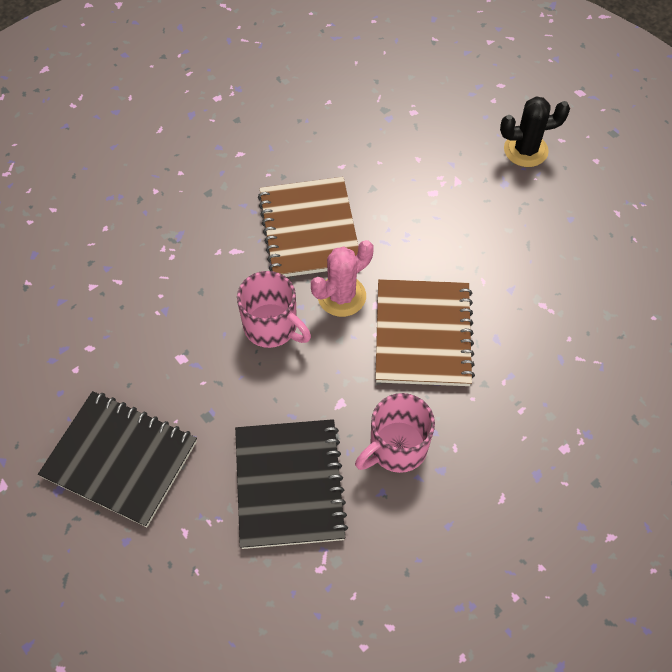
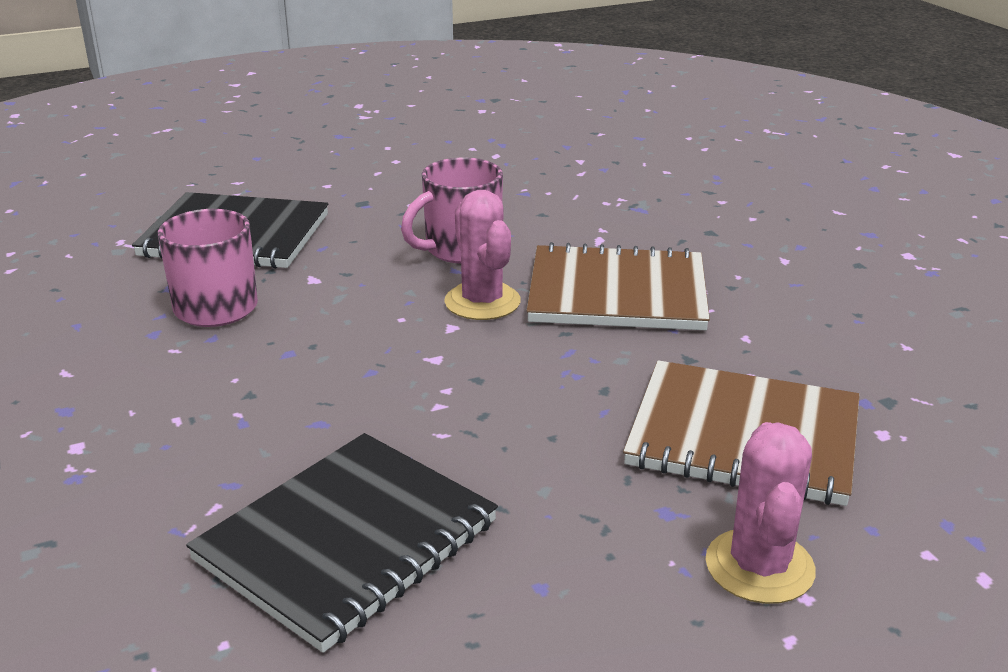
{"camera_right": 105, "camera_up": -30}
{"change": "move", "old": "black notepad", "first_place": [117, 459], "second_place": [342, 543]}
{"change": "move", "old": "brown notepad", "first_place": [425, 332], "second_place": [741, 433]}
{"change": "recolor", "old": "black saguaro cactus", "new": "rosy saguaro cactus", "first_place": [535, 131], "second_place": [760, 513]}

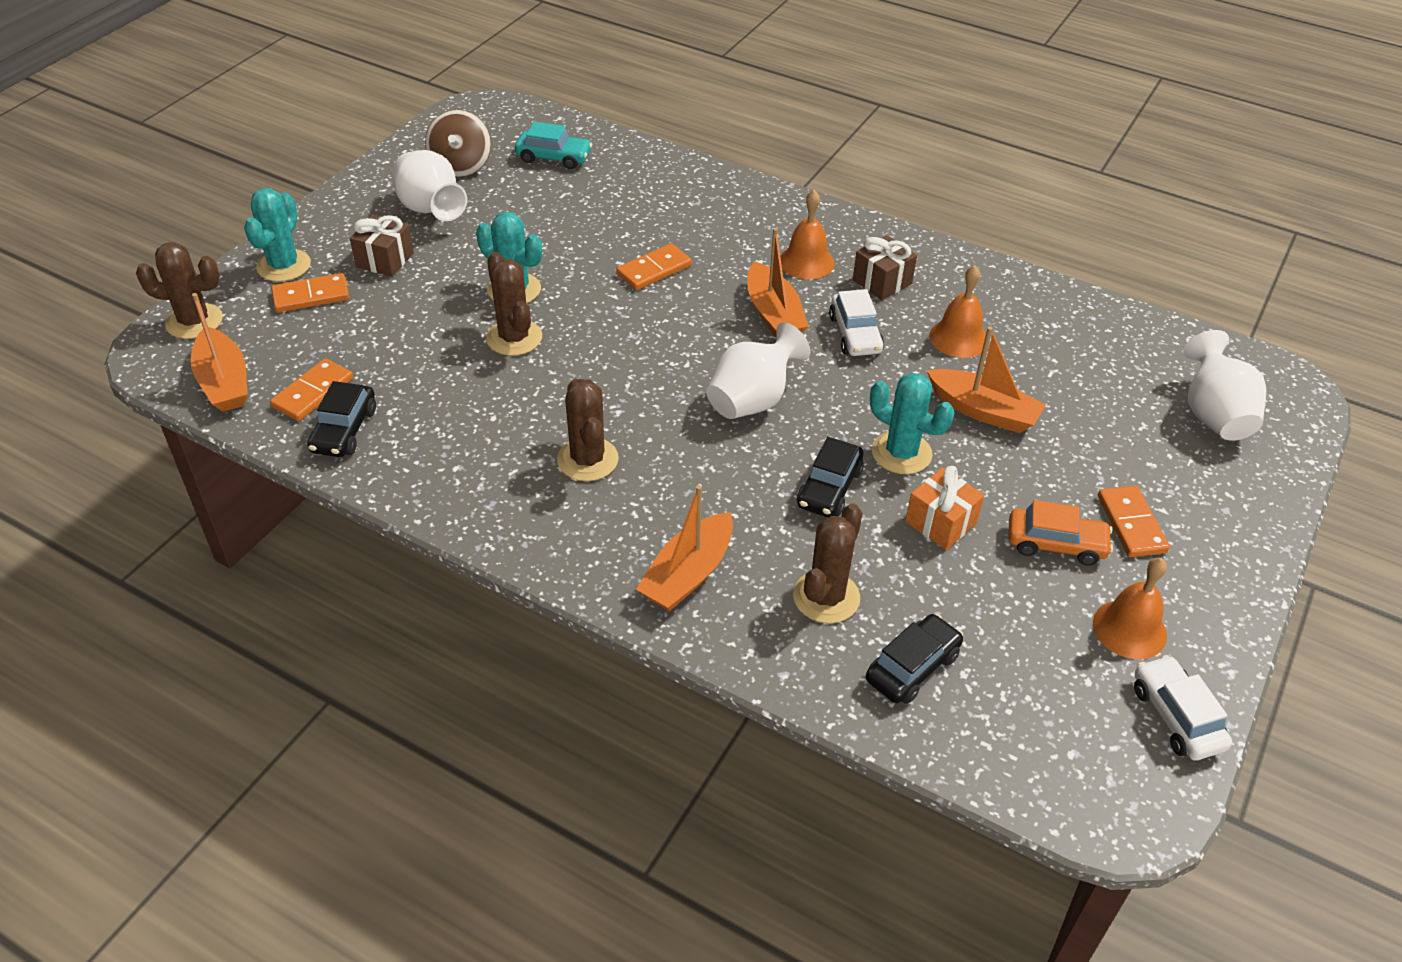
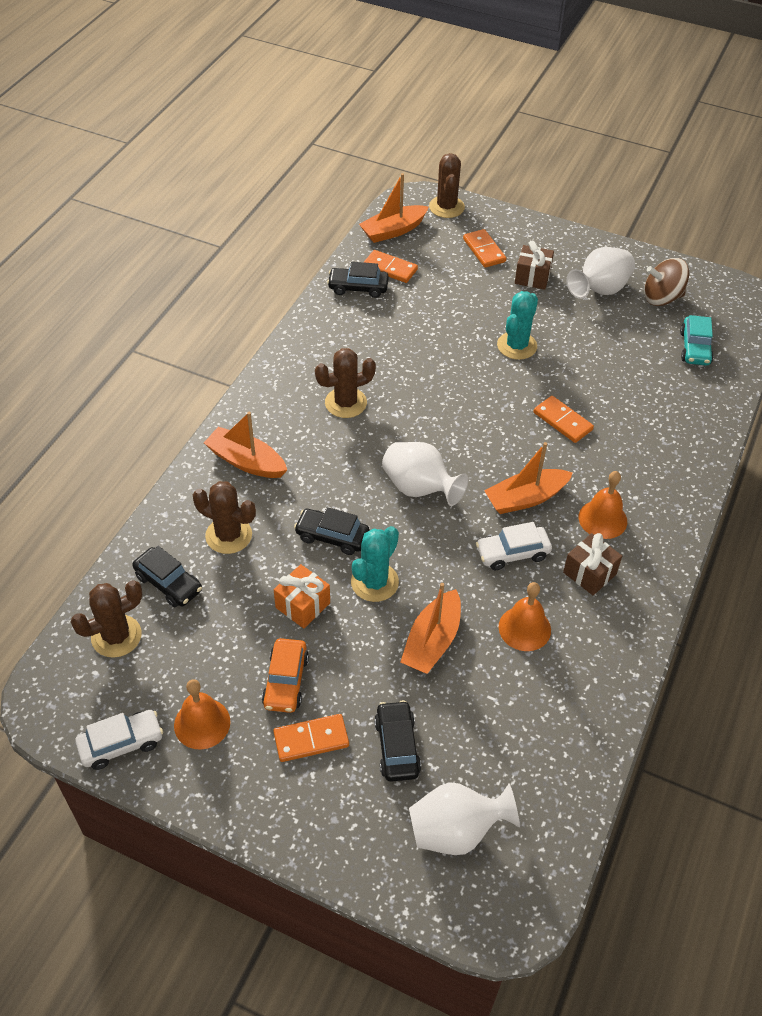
{"camera_right": 85, "camera_up": 5}
{"change": "move", "old": "brown saguaro cactus", "first_place": [514, 304], "second_place": [107, 619]}
{"change": "insert", "new": "black car", "second_place": [397, 741]}
{"change": "delete", "old": "aqua saguaro cactus", "first_place": [277, 235]}

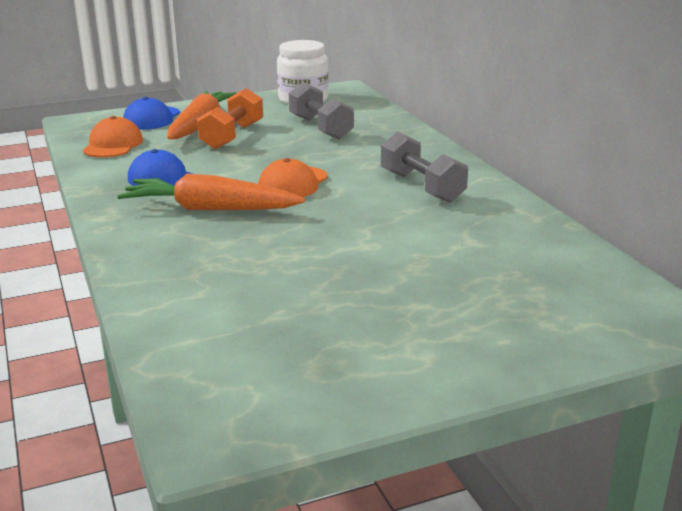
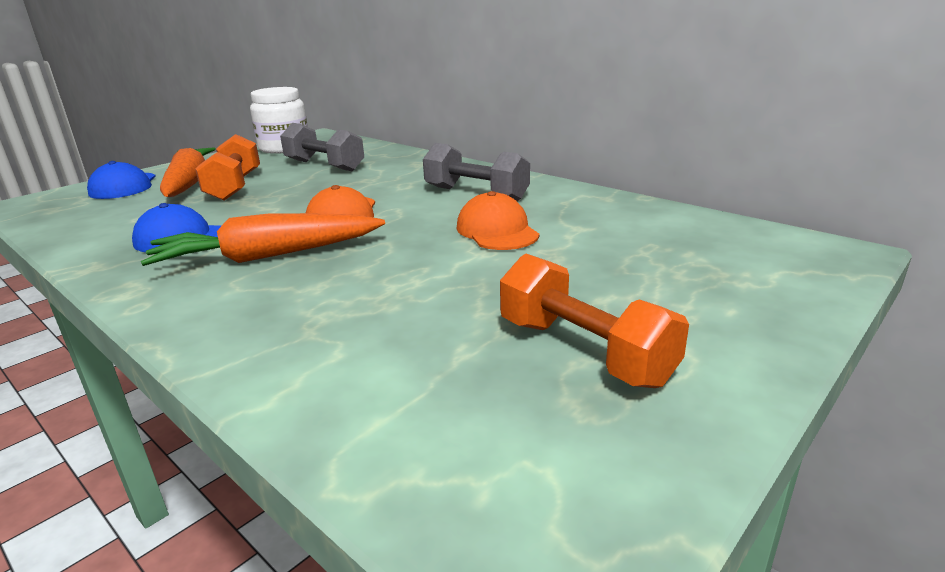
{"camera_right": -25, "camera_up": 0}
{"change": "move", "old": "bright orange peaked cap", "first_place": [113, 137], "second_place": [498, 220]}
{"change": "insert", "new": "bright orange dumbbell", "second_place": [594, 321]}

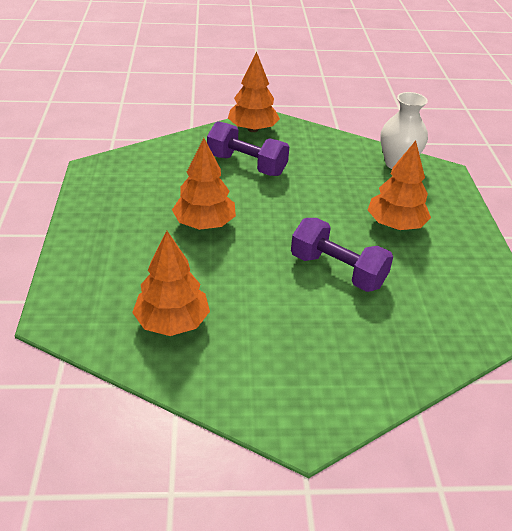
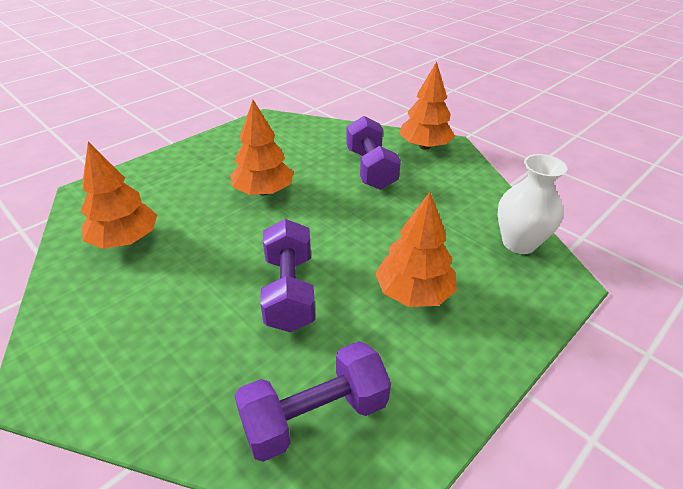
{"camera_right": 50, "camera_up": 0}
{"change": "insert", "new": "purple dumbbell", "second_place": [312, 401]}

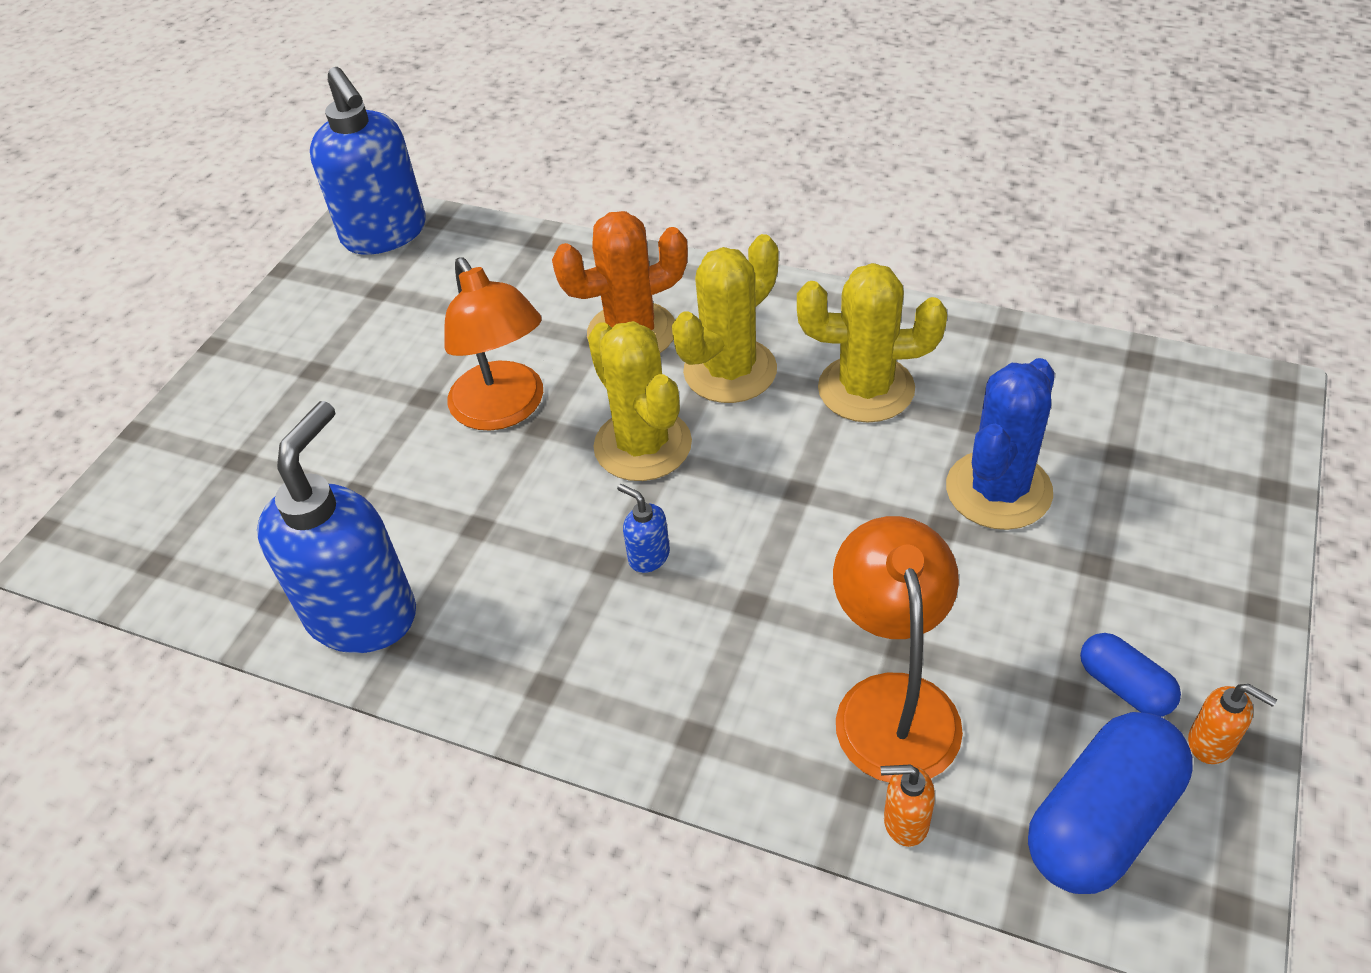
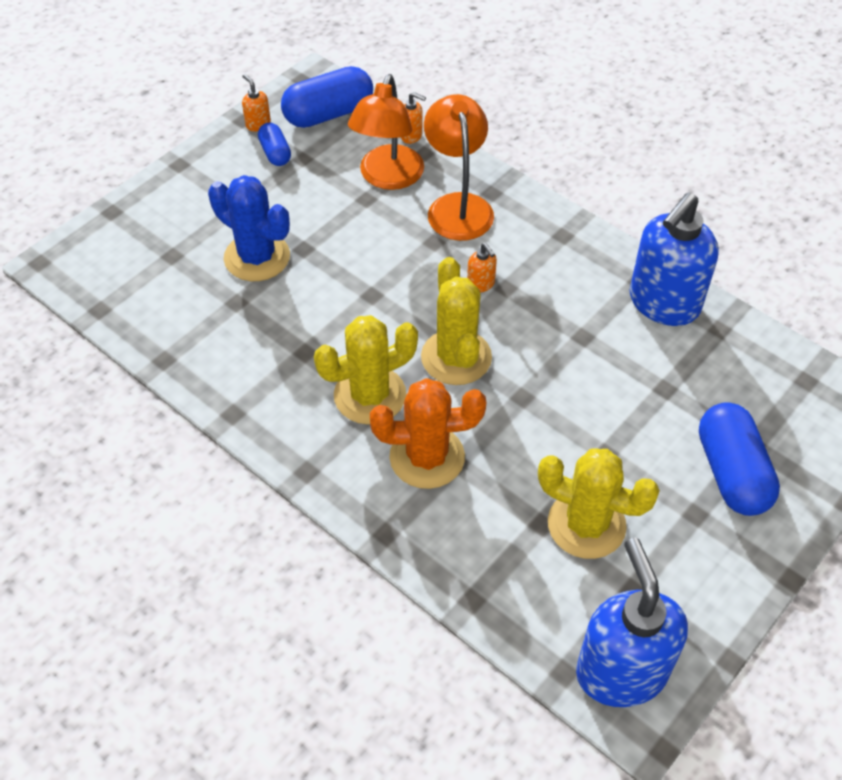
{"camera_right": -165, "camera_up": 5}
{"change": "rotate", "old": "cobalt saguaro cactus", "first_place": [1000, 444], "second_place": [249, 228], "degrees": 75}
{"change": "move", "old": "bright orange lamp", "first_place": [493, 344], "second_place": [459, 167]}
{"change": "recolor", "old": "cobalt pump bottle", "new": "bright orange pump bottle", "first_place": [643, 528], "second_place": [482, 268]}
{"change": "move", "old": "golden saguaro cactus", "first_place": [872, 343], "second_place": [599, 504]}
{"change": "insert", "new": "cobalt capsule", "second_place": [739, 459]}

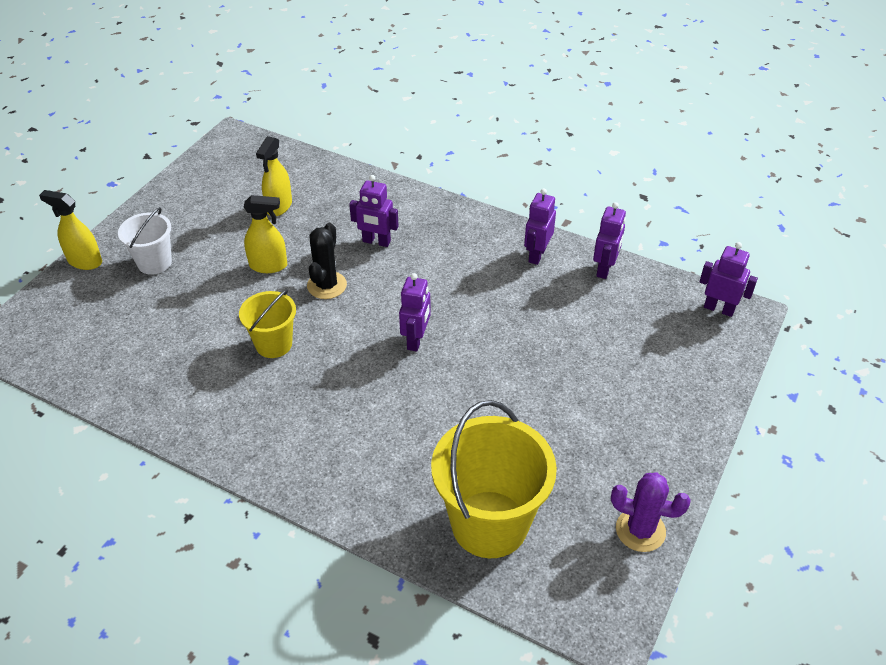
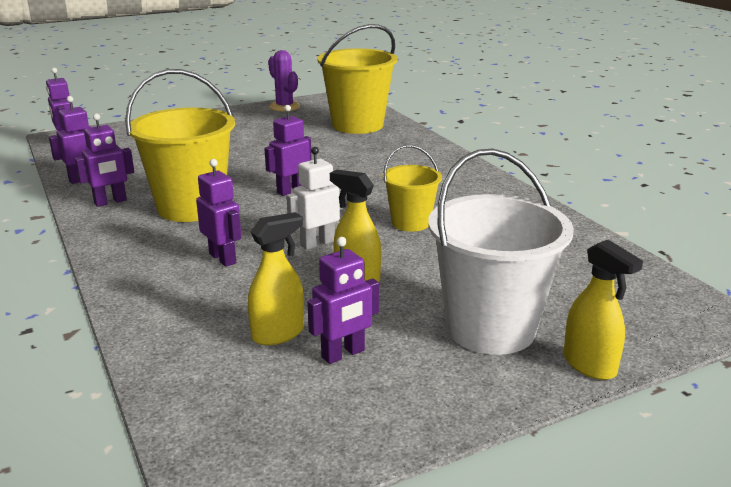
{"camera_right": -145, "camera_up": -20}
{"change": "insert", "new": "golden sand bucket", "second_place": [180, 145]}
{"change": "replace", "old": "black saguaro cactus", "new": "pure white robot", "first_place": [327, 261], "second_place": [314, 198]}
{"change": "insert", "new": "purple robot", "second_place": [343, 300]}
{"change": "resize", "old": "pure white sand bucket", "first_place": [145, 241], "second_place": [501, 252], "factor": 1.8}

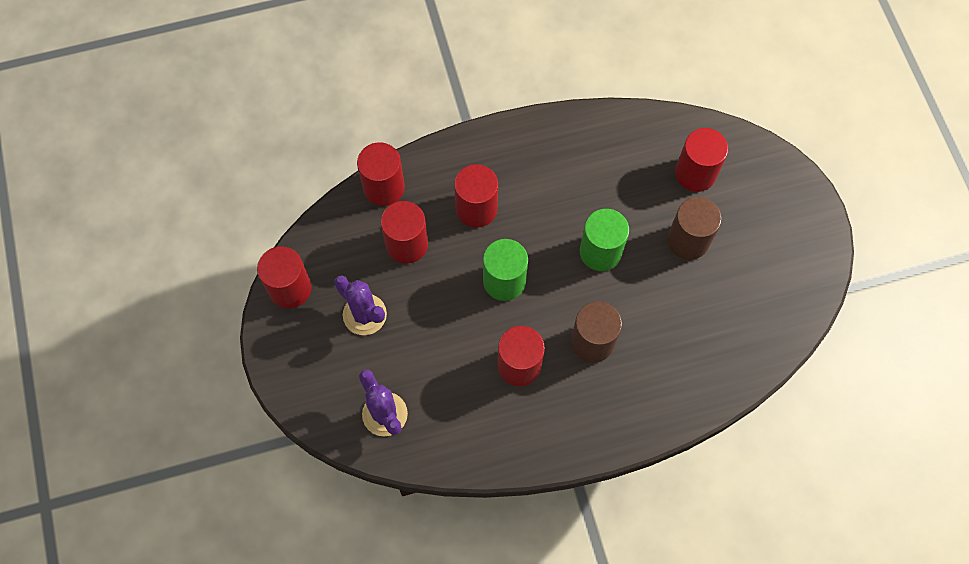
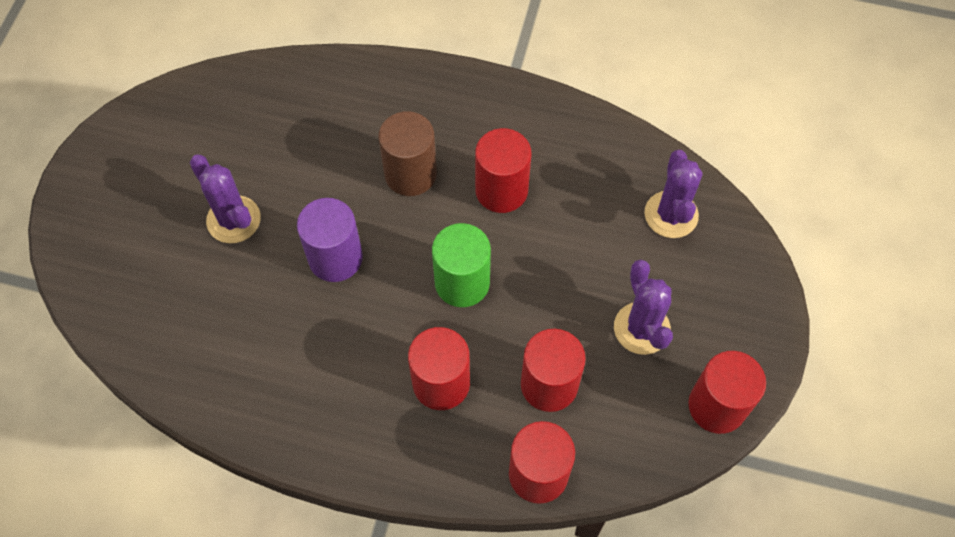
{"camera_right": -150, "camera_up": -5}
{"change": "replace", "old": "brown cylinder", "new": "purple saguaro cactus", "first_place": [694, 228], "second_place": [225, 199]}
{"change": "recolor", "old": "leaf-green cylinder", "new": "purple cylinder", "first_place": [604, 240], "second_place": [330, 240]}
{"change": "delete", "old": "red cylinder", "first_place": [701, 160]}

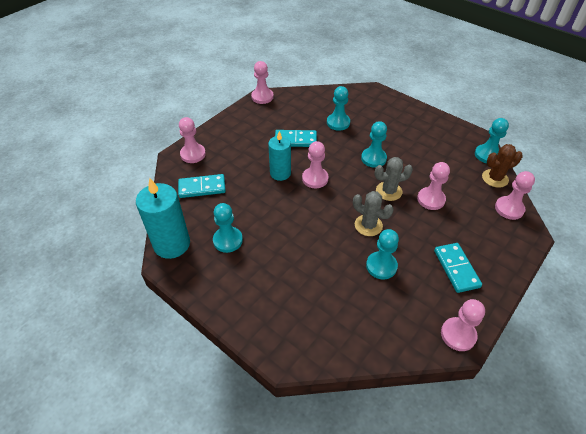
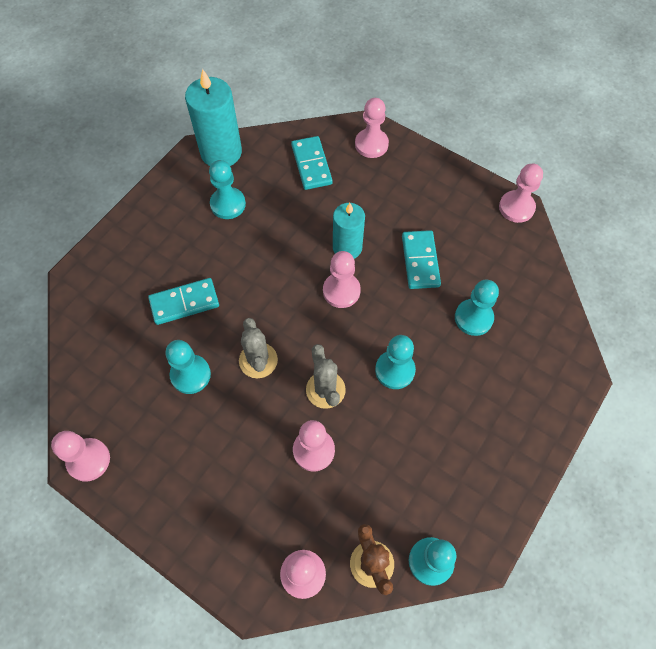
{"camera_right": 85, "camera_up": 15}
{"change": "move", "old": "aqua domino tile", "first_place": [458, 268], "second_place": [183, 301]}
{"change": "rotate", "old": "ash-grey saguaro cactus", "first_place": [373, 213], "second_place": [258, 348], "degrees": -45}

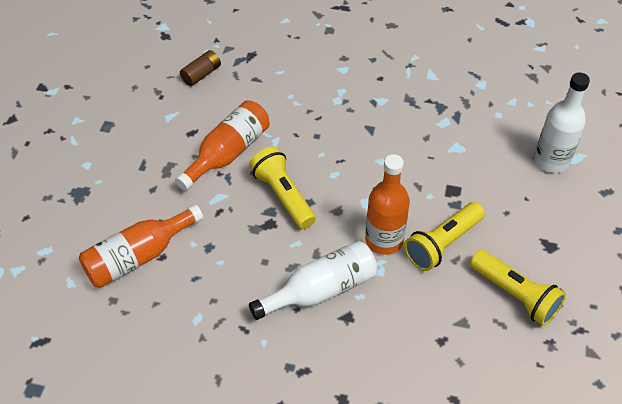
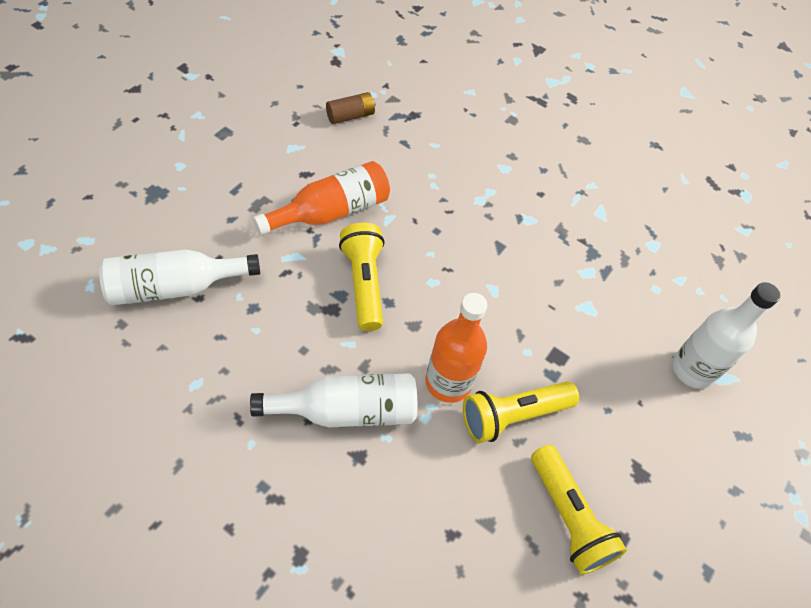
{"camera_right": 15, "camera_up": 5}
{"change": "recolor", "old": "bright orange drink bottle", "new": "pure white drink bottle", "first_place": [141, 246], "second_place": [179, 277]}

